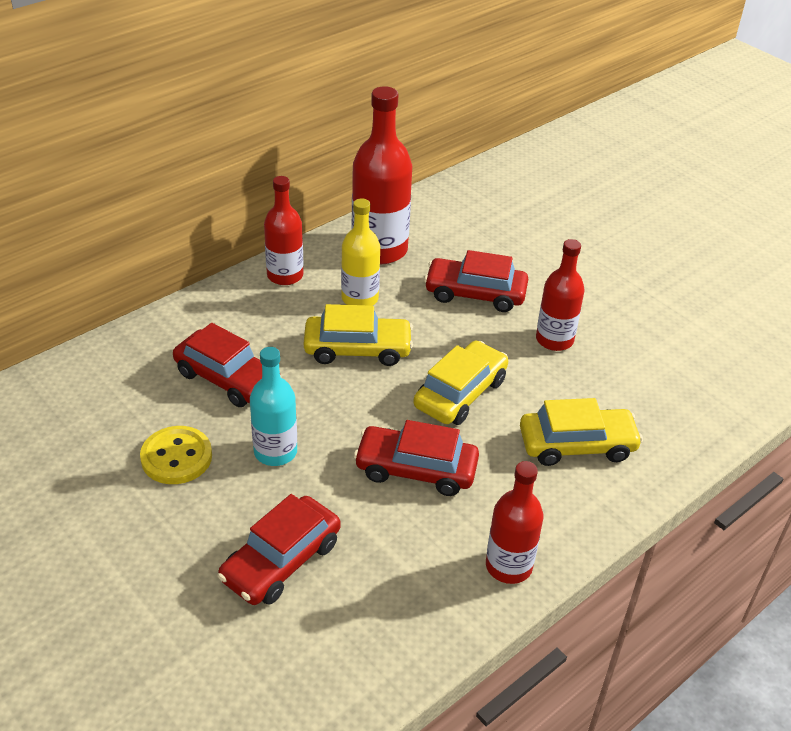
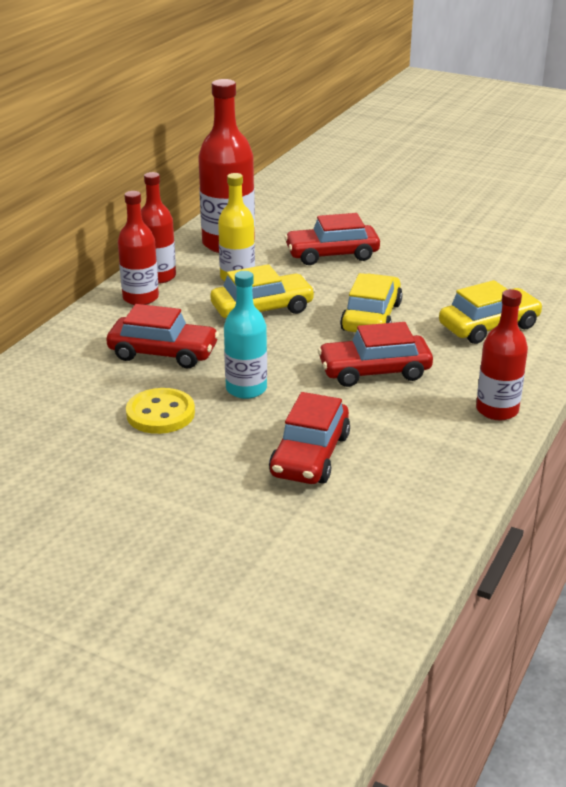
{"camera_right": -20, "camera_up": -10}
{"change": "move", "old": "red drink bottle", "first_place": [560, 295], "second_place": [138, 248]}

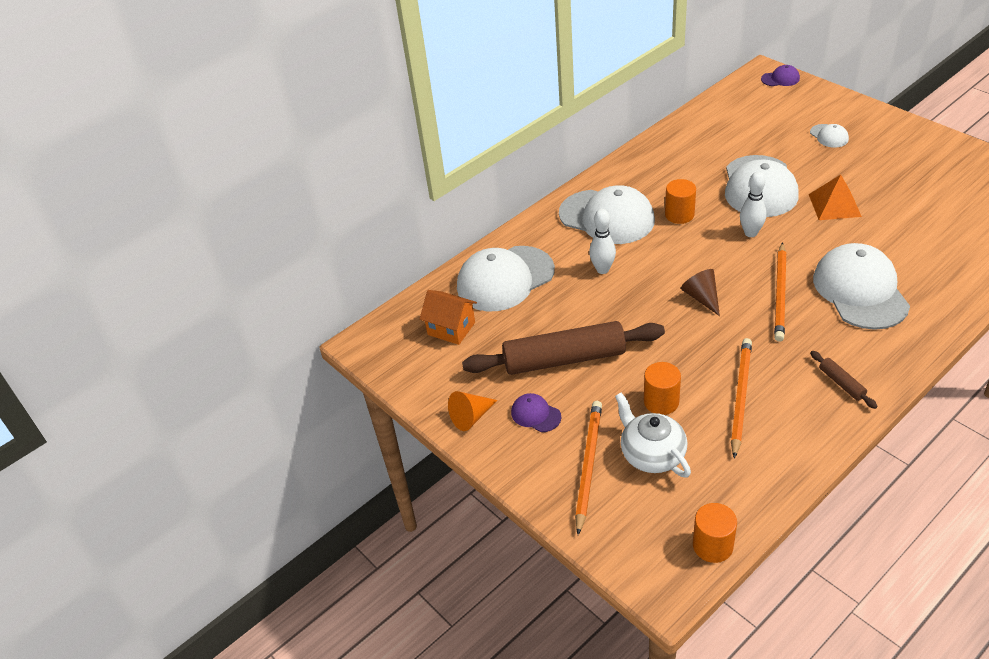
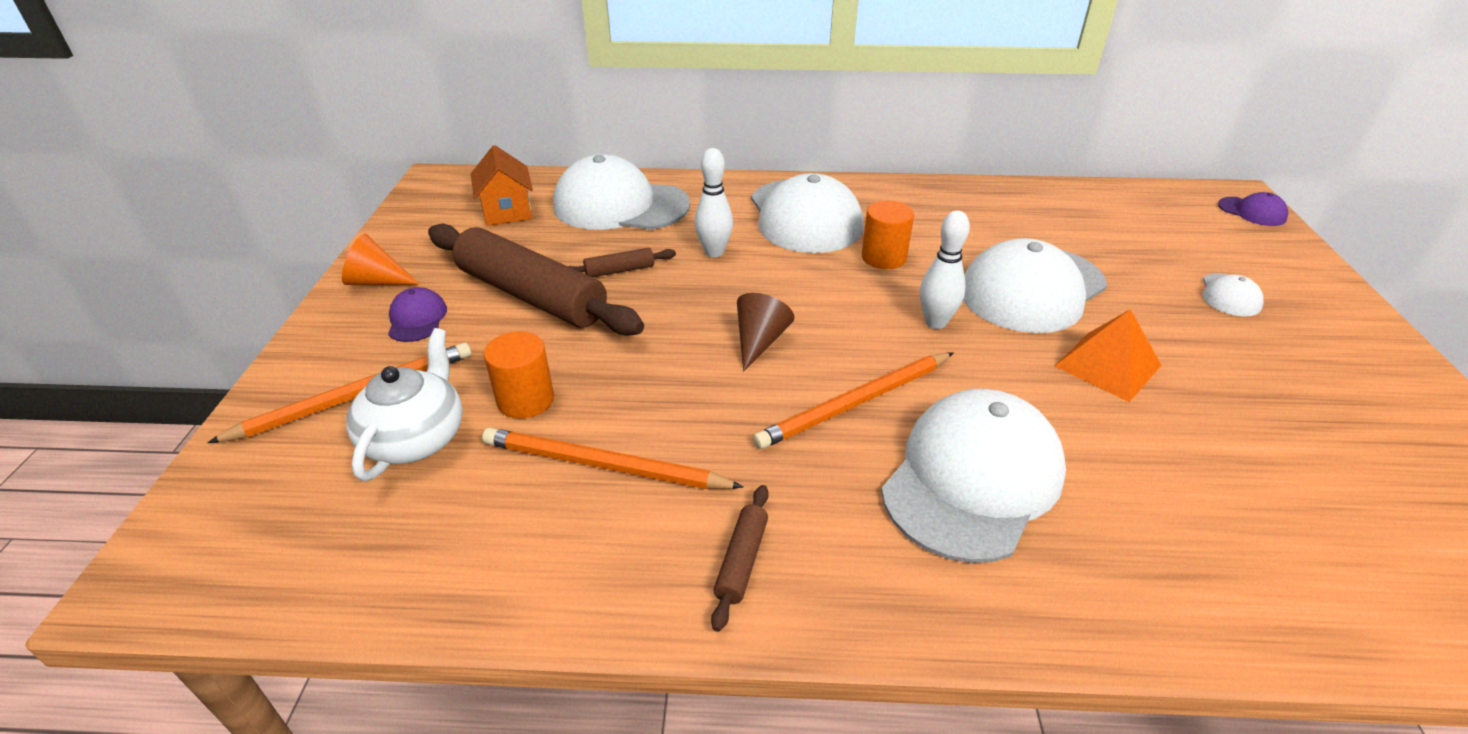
{"camera_right": 40, "camera_up": -5}
{"change": "rotate", "old": "bright orange wooden pencil", "first_place": [741, 398], "second_place": [612, 458], "degrees": -135}
{"change": "insert", "new": "brown rolling pin", "second_place": [622, 262]}
{"change": "delete", "old": "bright orange cylinder", "first_place": [715, 533]}

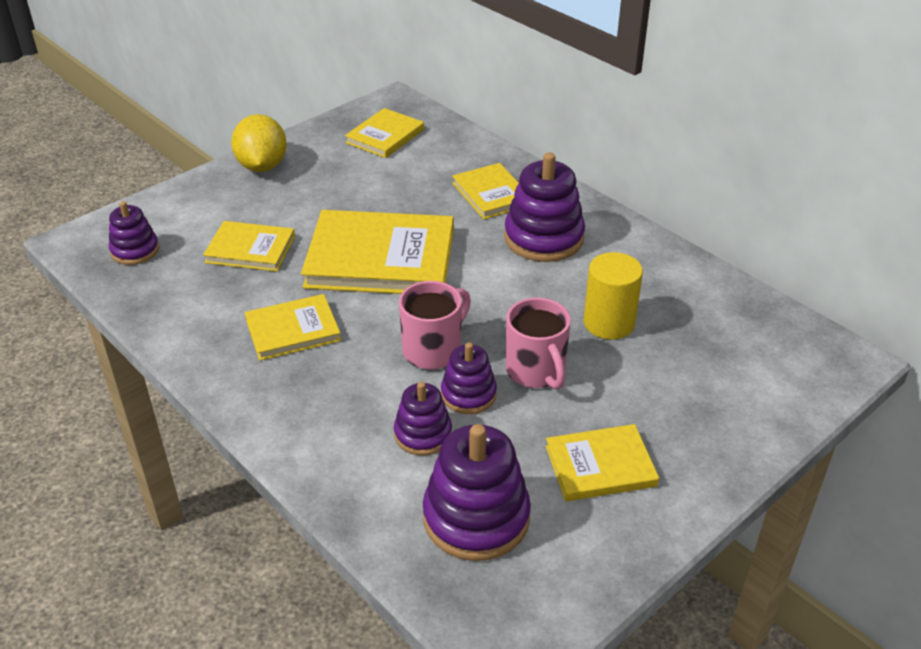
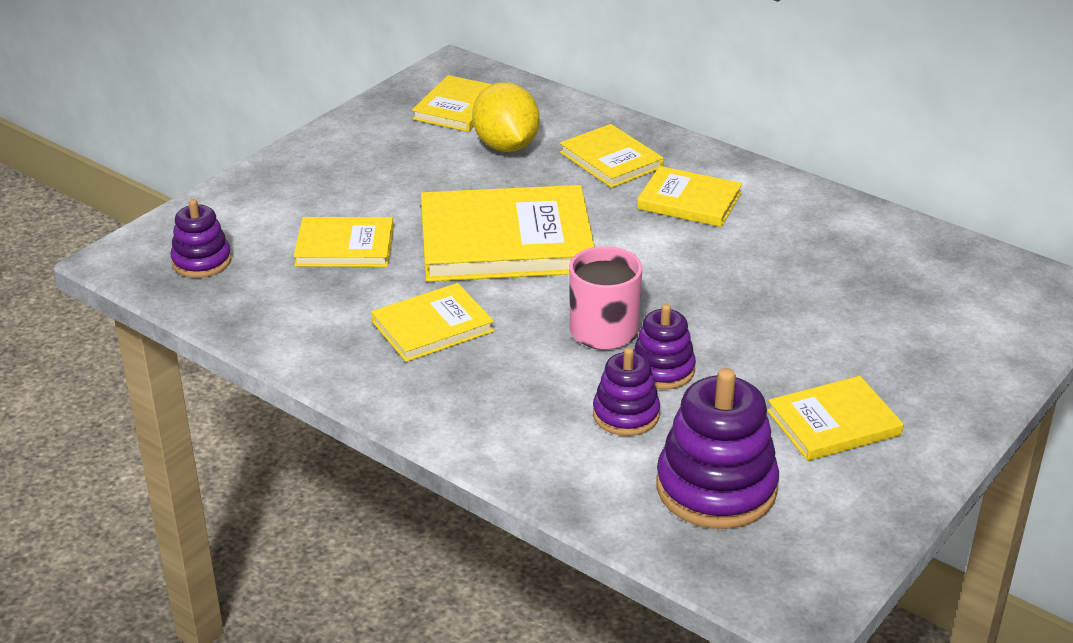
{"camera_right": -10, "camera_up": -5}
{"change": "move", "old": "golden toy lemon", "first_place": [259, 143], "second_place": [506, 117]}
{"change": "replace", "old": "purple stacking toy", "new": "golden hardback", "first_place": [544, 207], "second_place": [689, 196]}
{"change": "delete", "old": "rosy coffee mug", "first_place": [538, 343]}
{"change": "delete", "old": "golden cylinder", "first_place": [613, 296]}

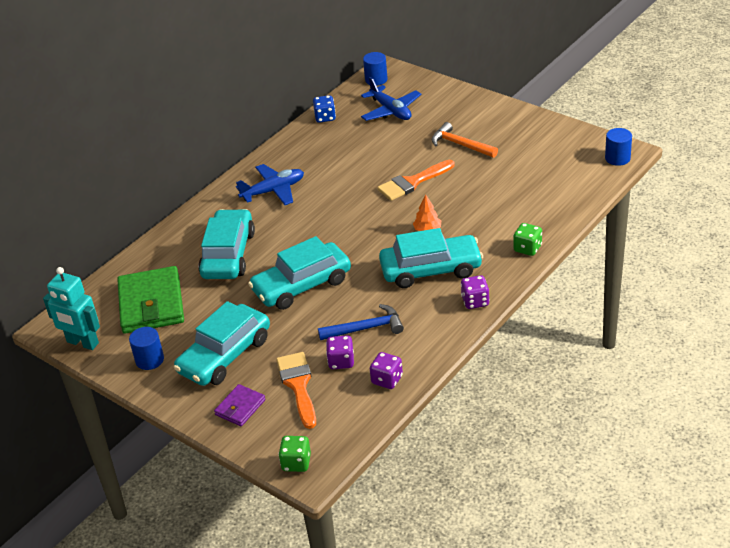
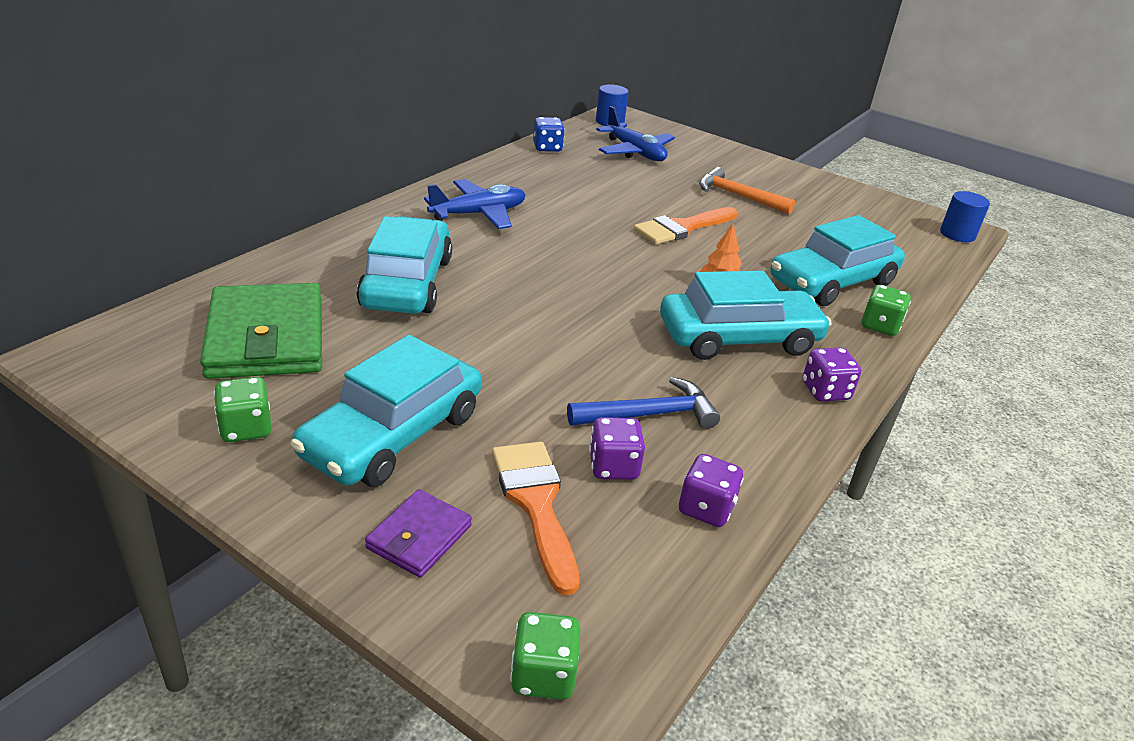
{"camera_right": -10, "camera_up": -5}
{"change": "replace", "old": "cobalt cylinder", "new": "leaf-green dice", "first_place": [146, 348], "second_place": [243, 409]}
{"change": "move", "old": "aqua car", "first_place": [299, 273], "second_place": [837, 260]}
{"change": "delete", "old": "aqua robot", "first_place": [71, 308]}

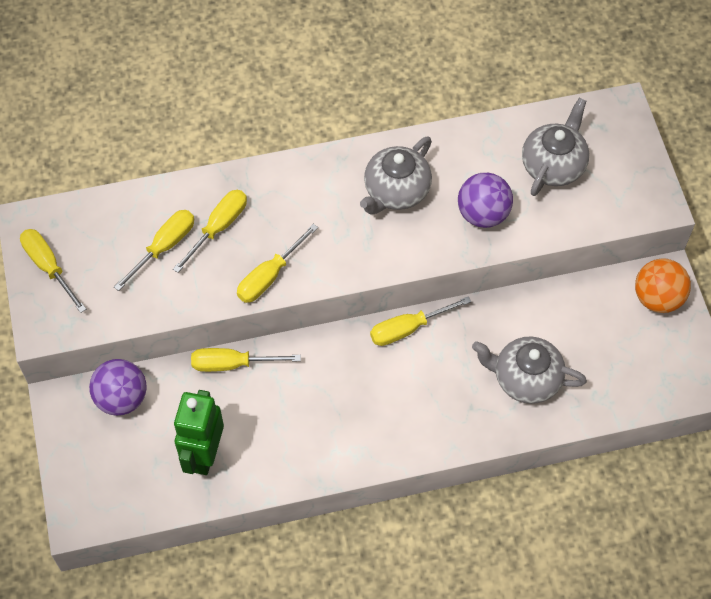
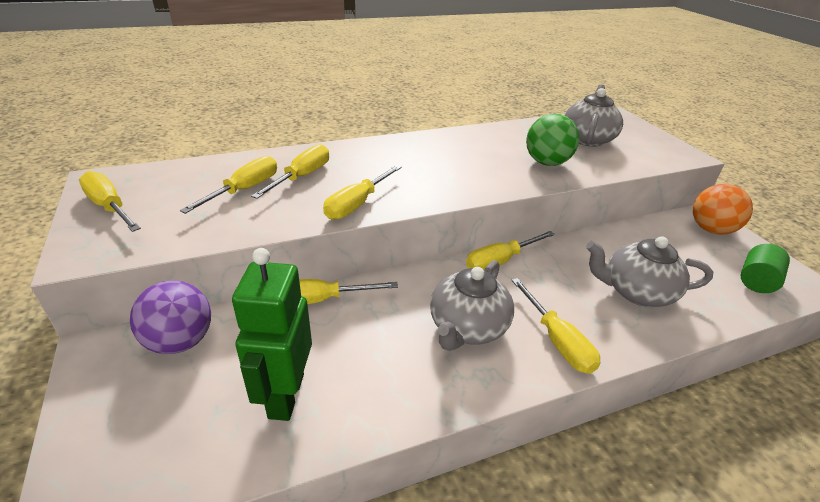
{"camera_right": -10, "camera_up": -25}
{"change": "move", "old": "ash-grey tea pot", "first_place": [396, 175], "second_place": [472, 305]}
{"change": "insert", "new": "golden hand screwdriver", "second_place": [556, 326]}
{"change": "recolor", "old": "purple sphere", "new": "leaf-green sphere", "first_place": [485, 200], "second_place": [552, 140]}
{"change": "insert", "new": "leaf-green cylinder", "second_place": [765, 268]}

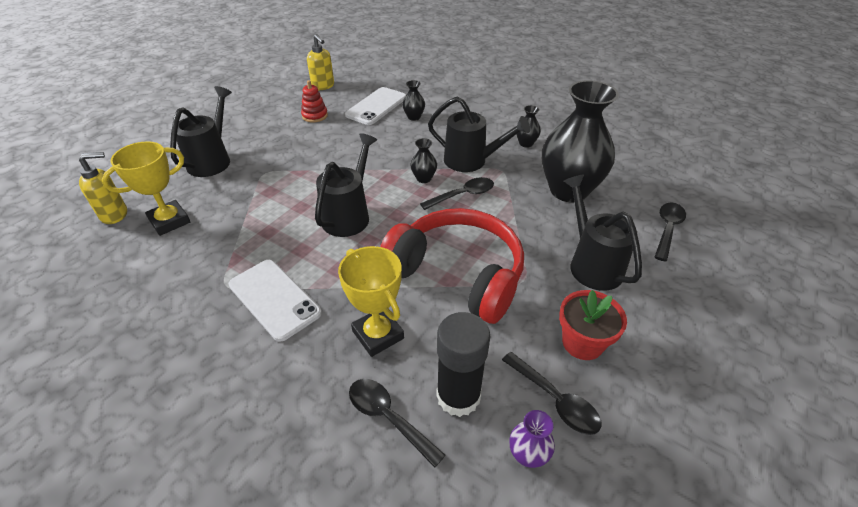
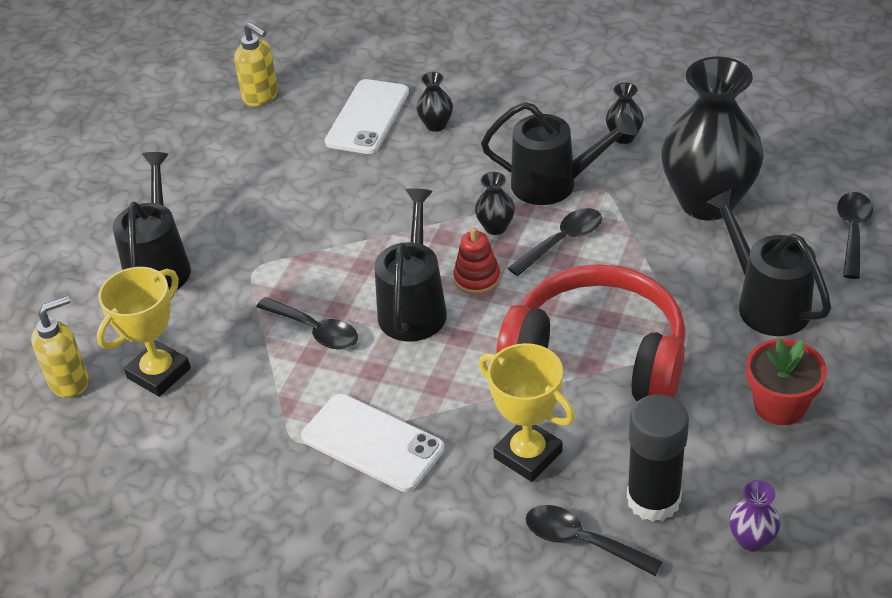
{"camera_right": -10, "camera_up": 0}
{"change": "move", "old": "black teaspoon", "first_place": [551, 393], "second_place": [307, 323]}
{"change": "move", "old": "red stacking toy", "first_place": [314, 101], "second_place": [476, 261]}

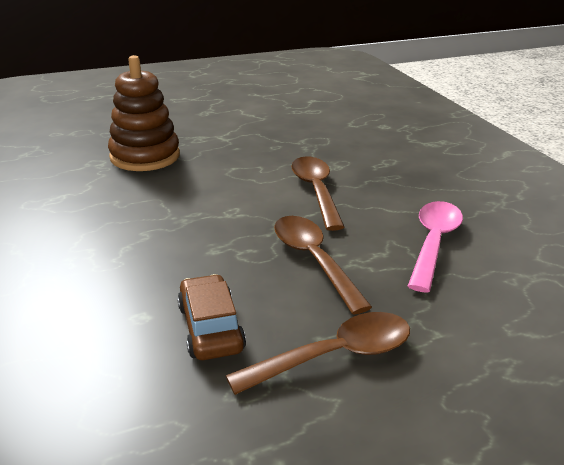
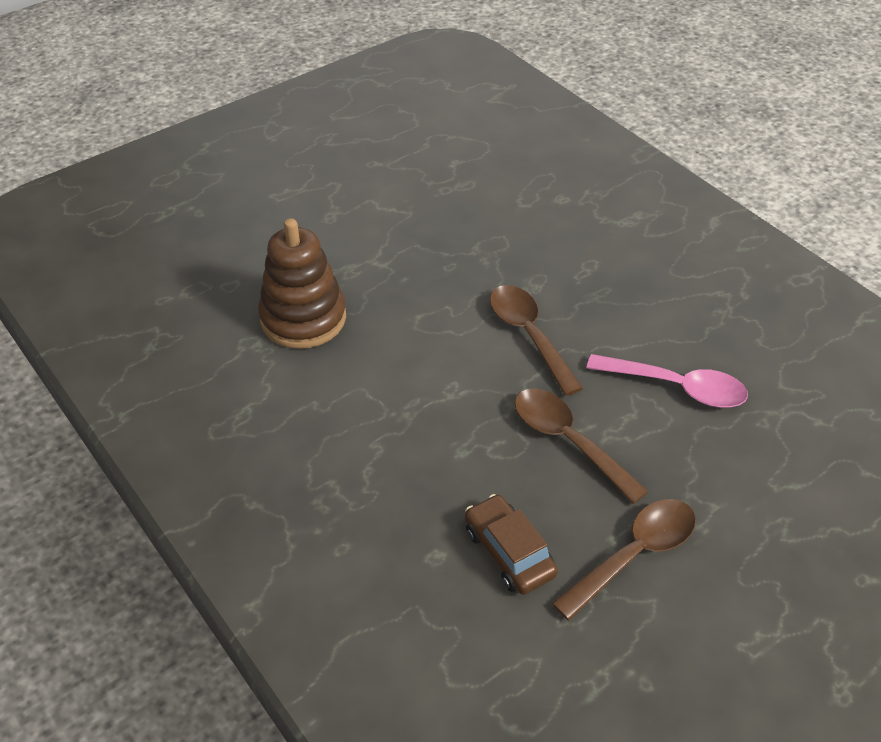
{"camera_right": -15, "camera_up": 15}
{"change": "rotate", "old": "rosy teaspoon", "first_place": [435, 247], "second_place": [667, 381], "degrees": 105}

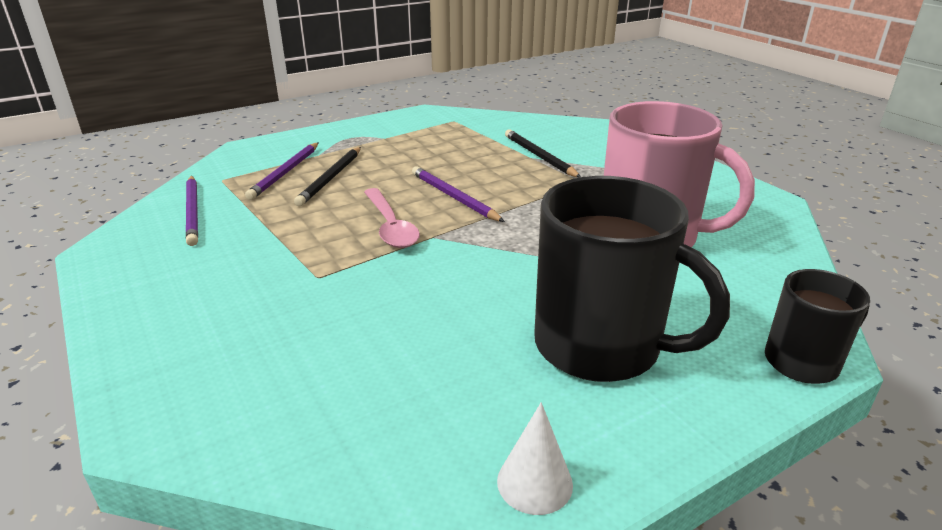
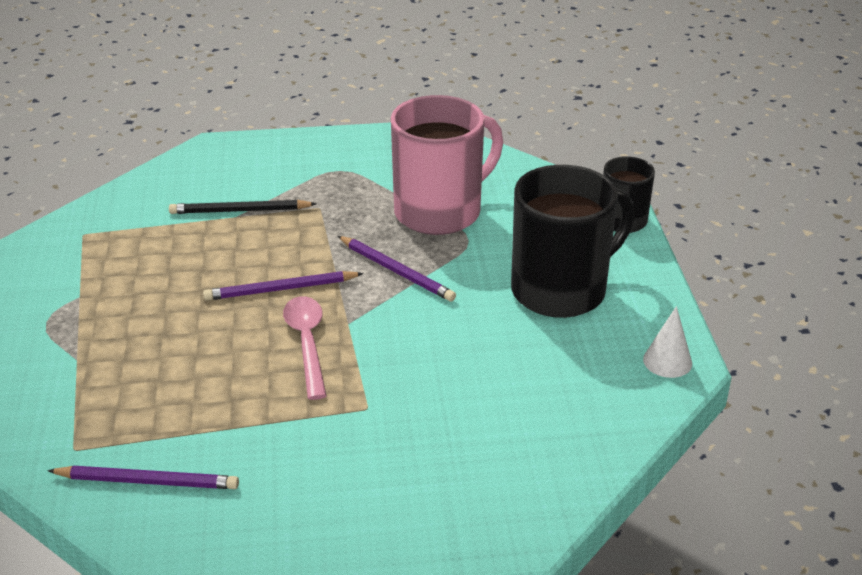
{"camera_right": -65, "camera_up": 5}
{"change": "rotate", "old": "rosy teaspoon", "first_place": [392, 218], "second_place": [305, 348], "degrees": -105}
{"change": "move", "old": "purple wooden pencil", "first_place": [282, 171], "second_place": [397, 269]}
{"change": "delete", "old": "black wooden pencil", "first_place": [327, 176]}

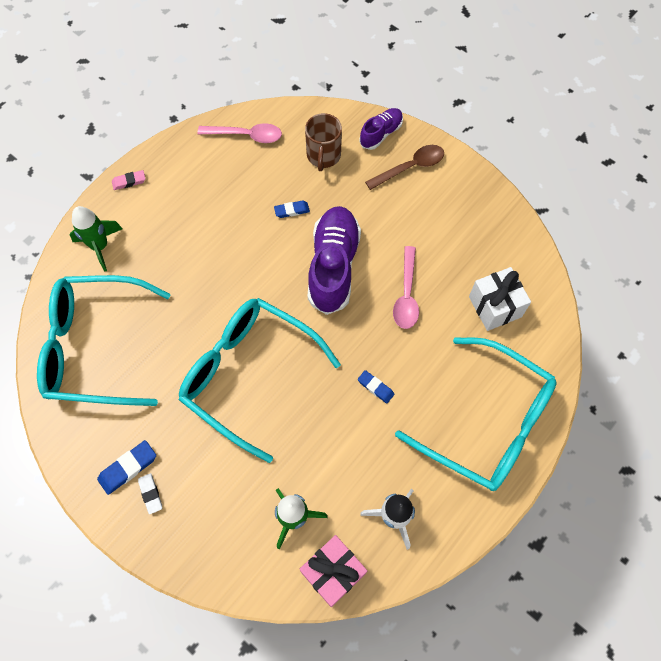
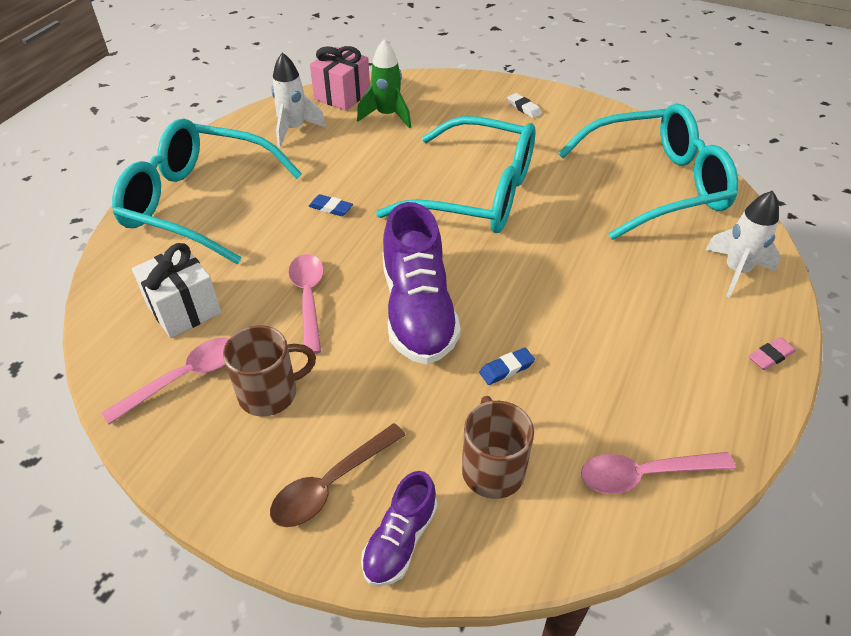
{"camera_right": 165, "camera_up": -20}
{"change": "insert", "new": "rosy teaspoon", "second_place": [165, 381]}
{"change": "insert", "new": "brown coffee mug", "second_place": [269, 370]}
{"change": "recolor", "old": "leaf-green spaceship", "new": "pure white spaceship", "first_place": [96, 239], "second_place": [743, 244]}
{"change": "delete", "old": "cobalt gum eraser", "first_place": [126, 467]}

